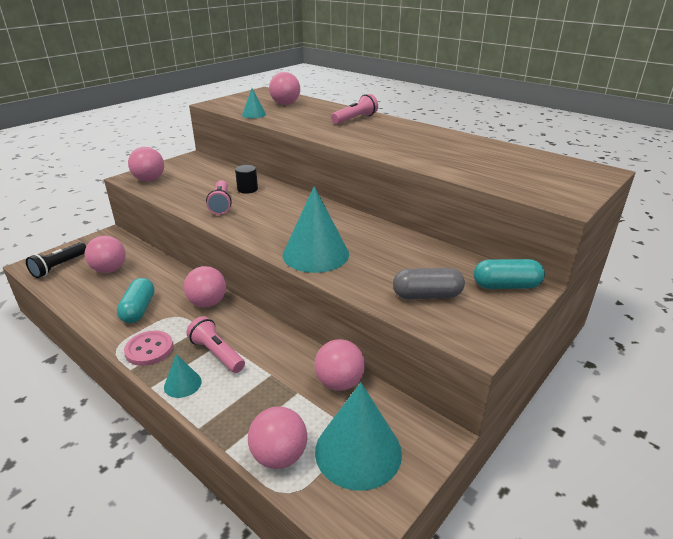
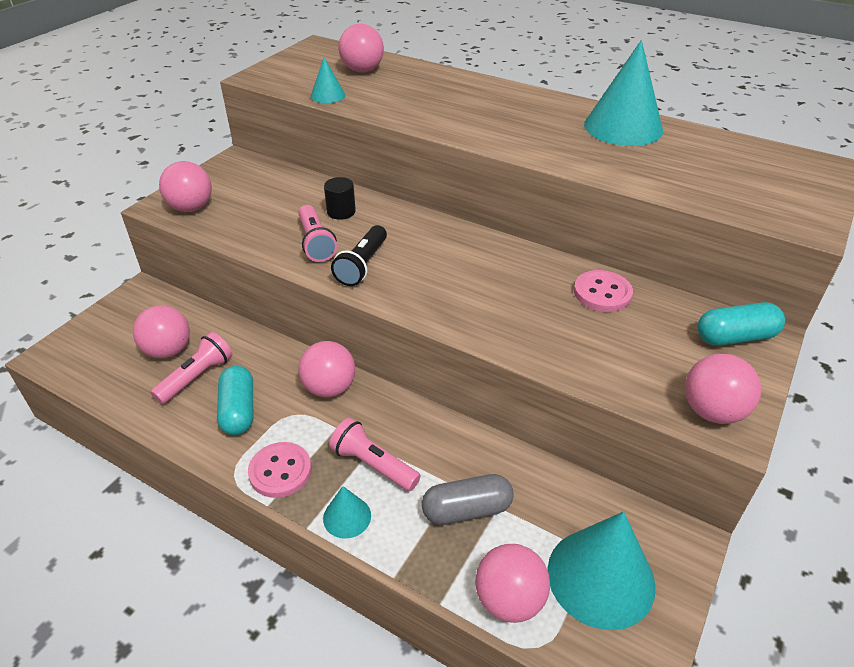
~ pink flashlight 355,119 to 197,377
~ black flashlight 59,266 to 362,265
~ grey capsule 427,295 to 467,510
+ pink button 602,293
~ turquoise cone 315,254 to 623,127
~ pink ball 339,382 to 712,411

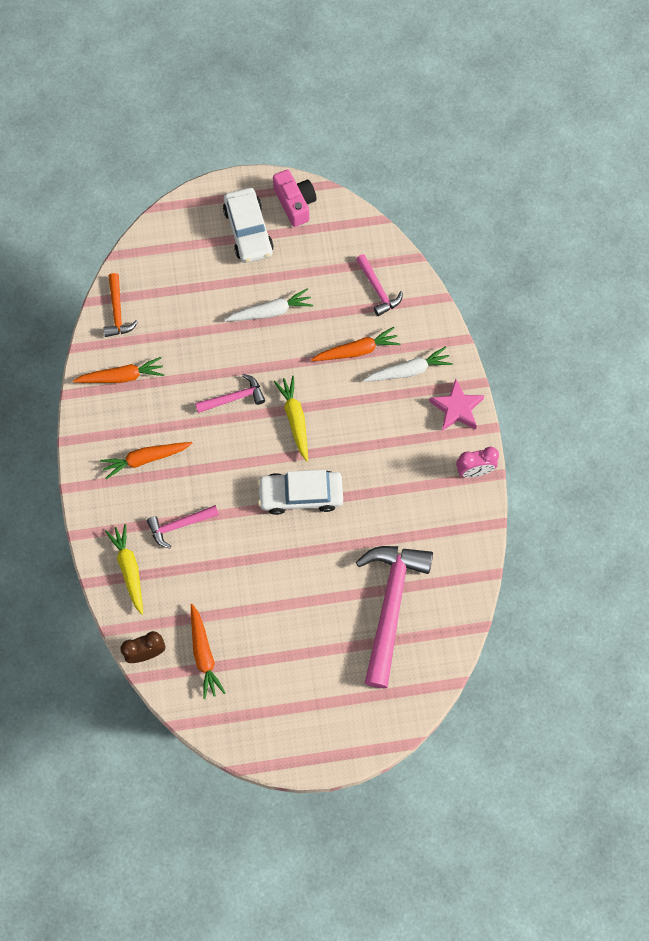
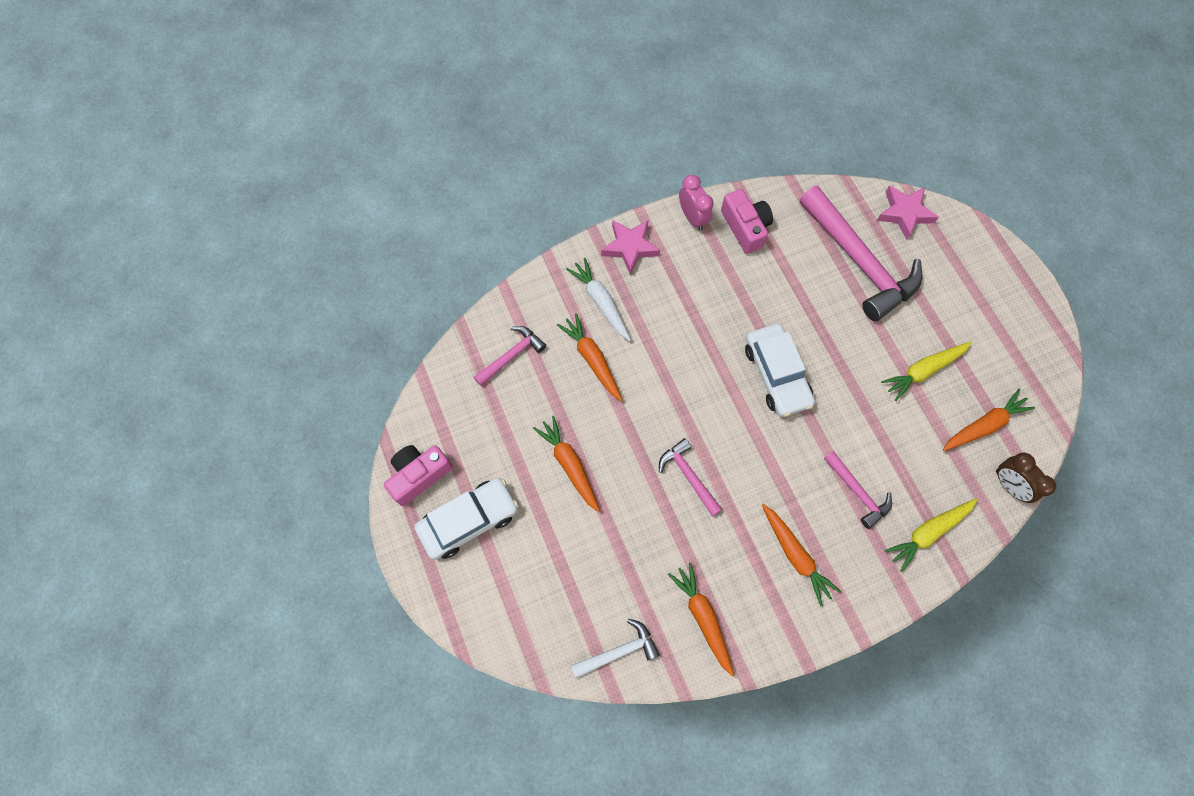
~ white carrot 270,311 to orange carrot 569,465
~ orange hammer 117,312 to white hammer 619,651
+ pink camera 745,227
~ pink hammer 390,606 = 859,261 120 degrees counterclockwise
+ pink star 904,213
~ yellow carrot 295,419 to 923,371

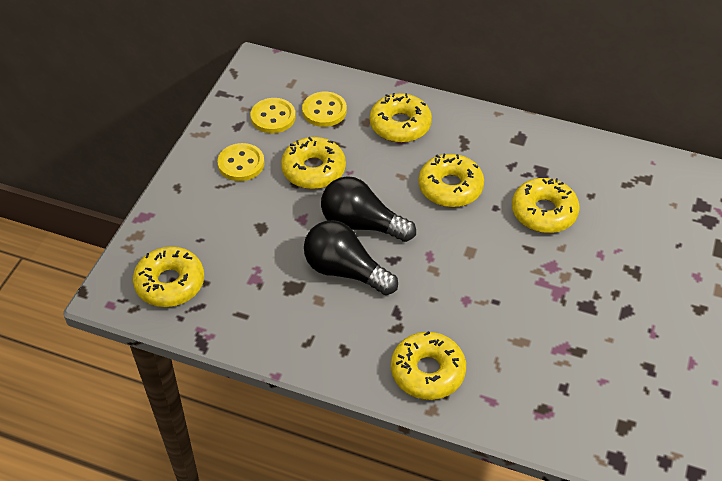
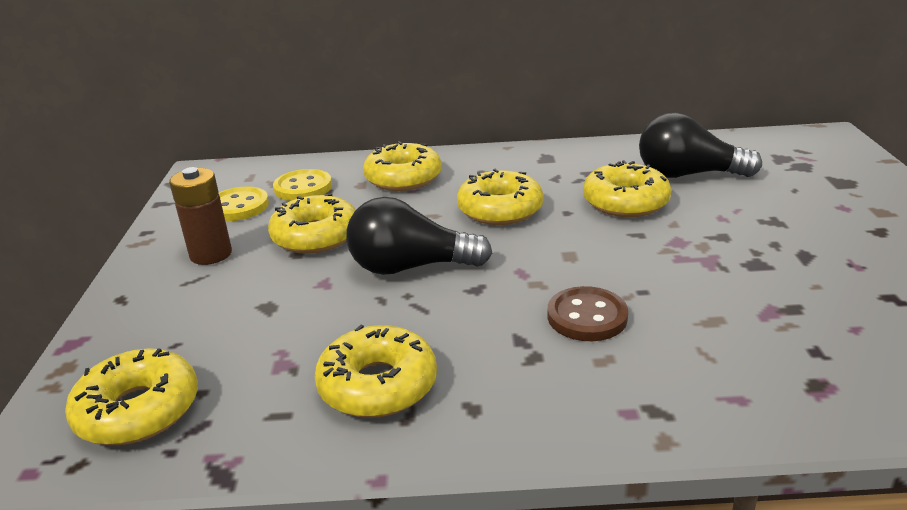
~ yellow button 241,164 to brown battery 211,254
~ yellow donut 427,372 to 378,385
+ brown button 587,317
~ black light bulb 345,271 to 687,175

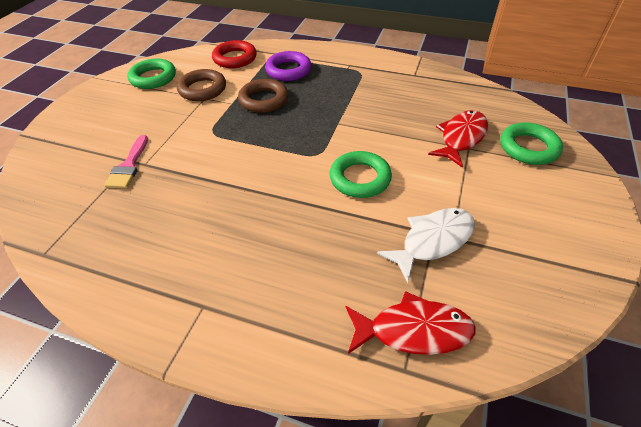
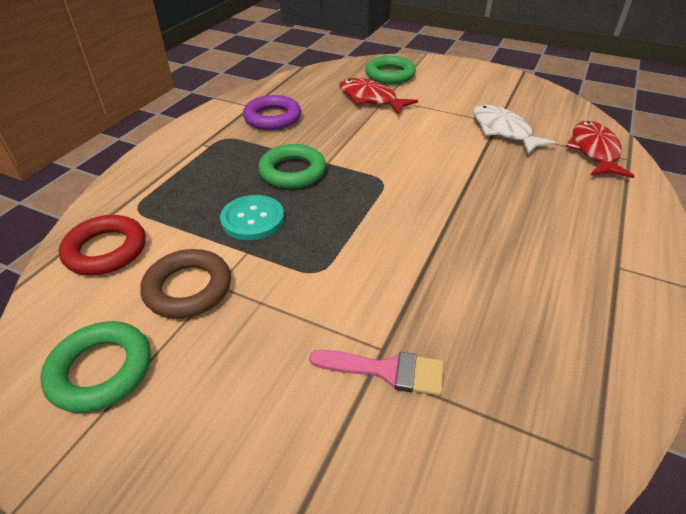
~ brown ring 264,100 to turquoise button 253,219
~ purple ring 288,70 to 272,118
~ green ring 360,178 to 292,171

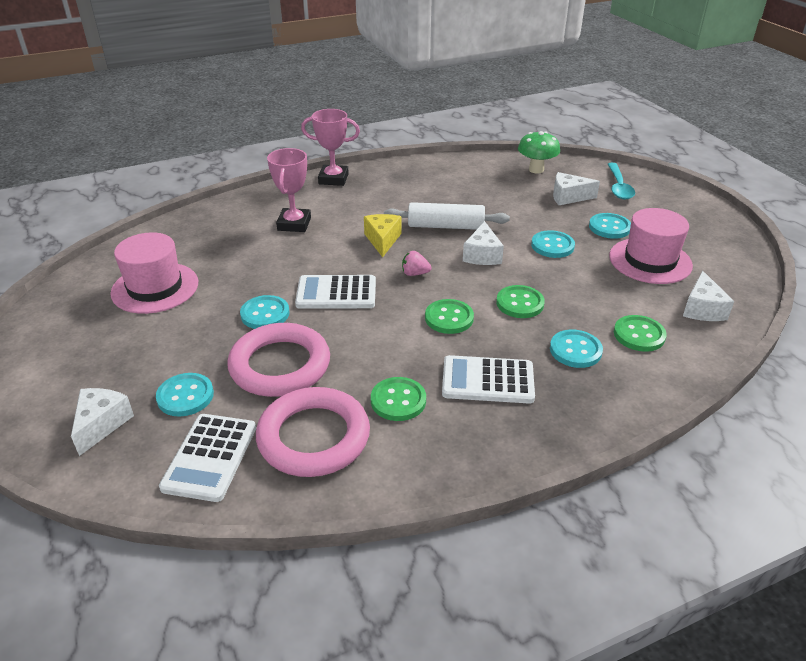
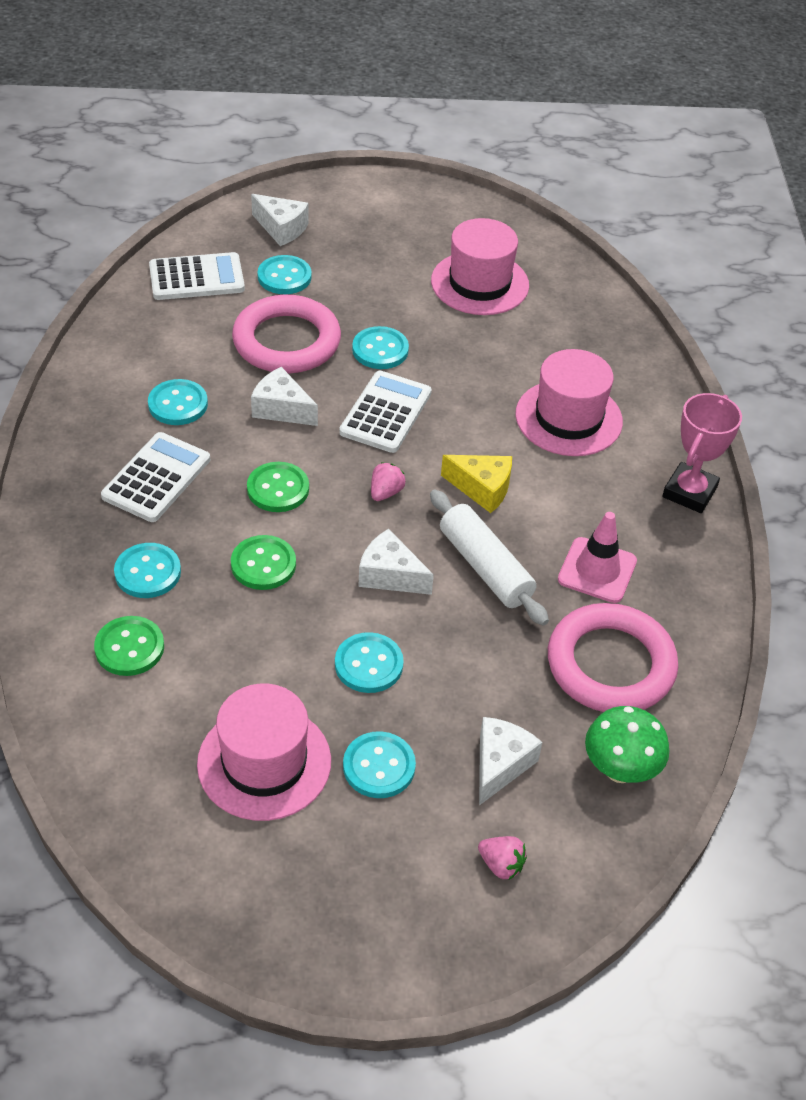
~ green button 398,400 to turquoise button 178,404
~ white calculator 210,457 = 196,278 135 degrees clockwise
~ white cheese 702,309 to 281,409
~ white rolling pin 446,226 = 485,567 60 degrees counterclockwise
~ turquoise spoon 618,187 to pink strawberry 501,865
~ pink trophy 294,224 to pink hat 568,418
~ pink ring 313,437 to 610,664
+ pink traffic cone 597,570

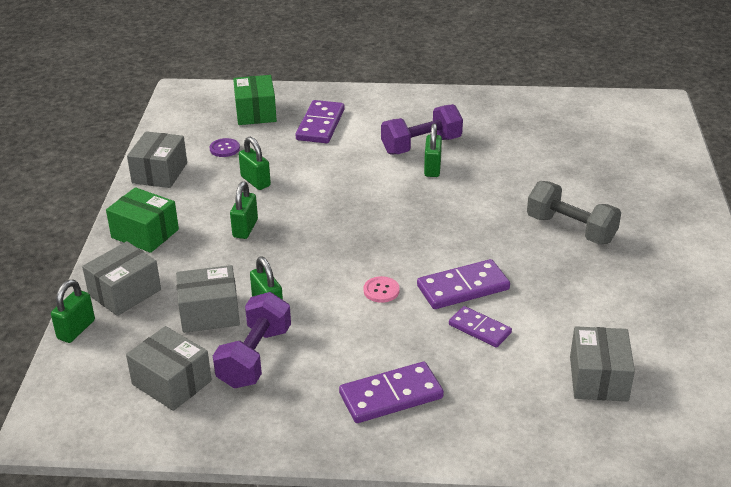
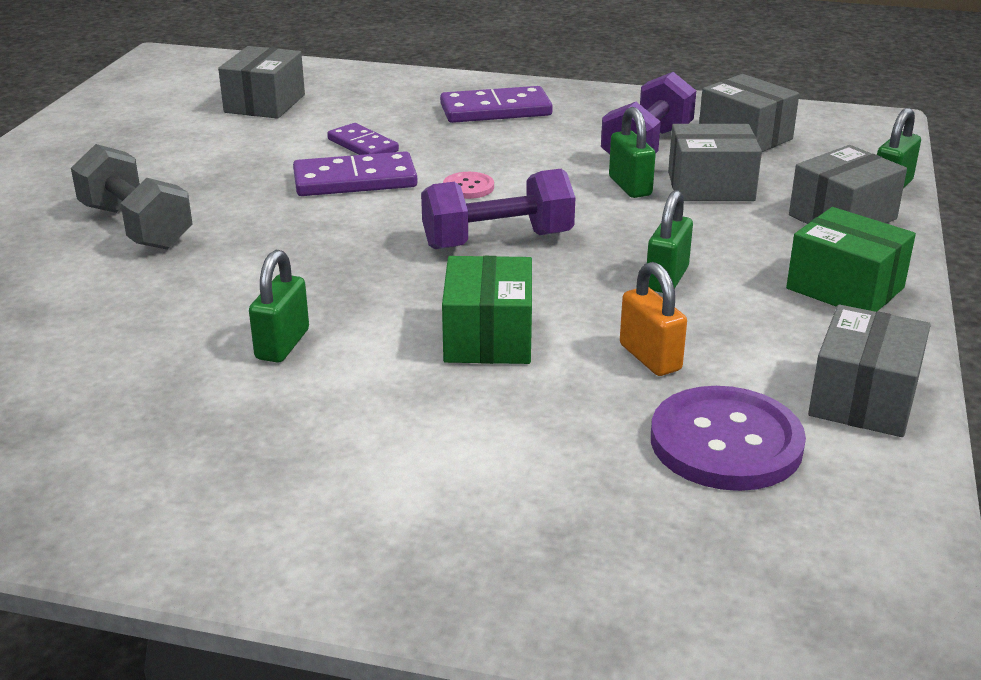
~ purple dumbbell 421,145 to 497,240
~ green box 256,112 to 488,337
~ green padlock 255,181 to orange padlock 650,357
~ purple button 224,149 = 726,442 x2.09
- purple domino 320,125

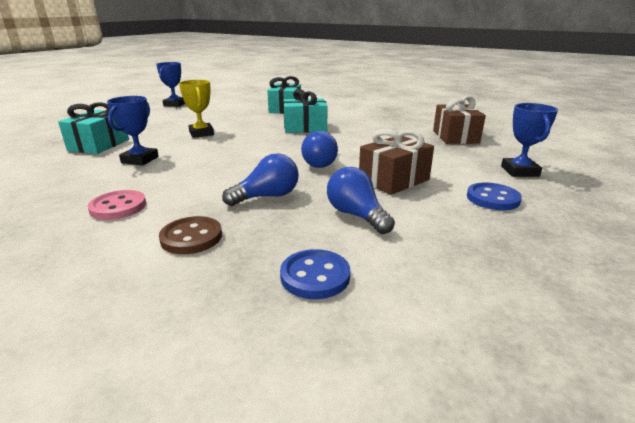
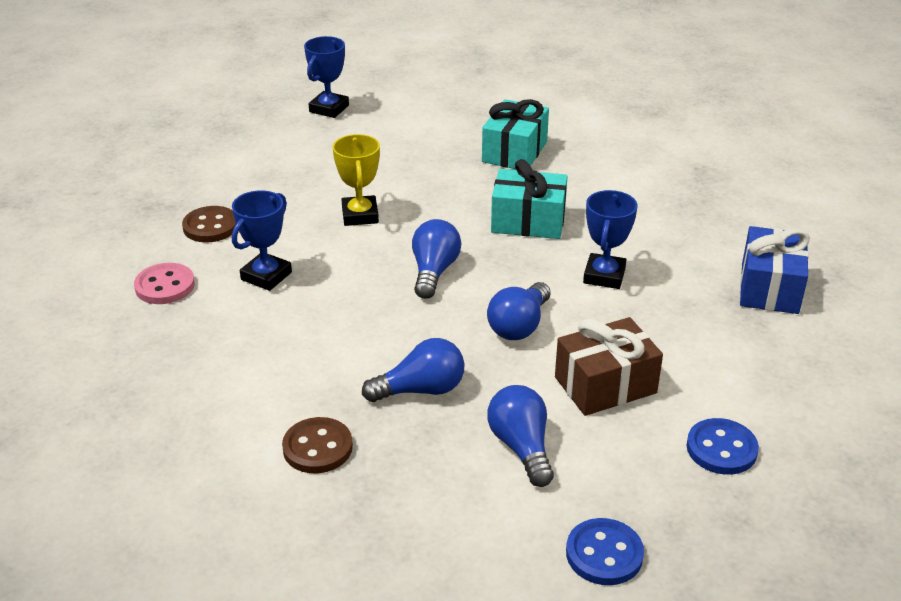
~ pink button 118,207 to 165,286
~ turquoise gift 99,145 to brown button 210,226
+ blue light bulb 434,271
~ blue button 315,276 to 604,554
~ blue trophy 519,171 to 604,276
~ brown gift 455,137 to blue gift 769,288

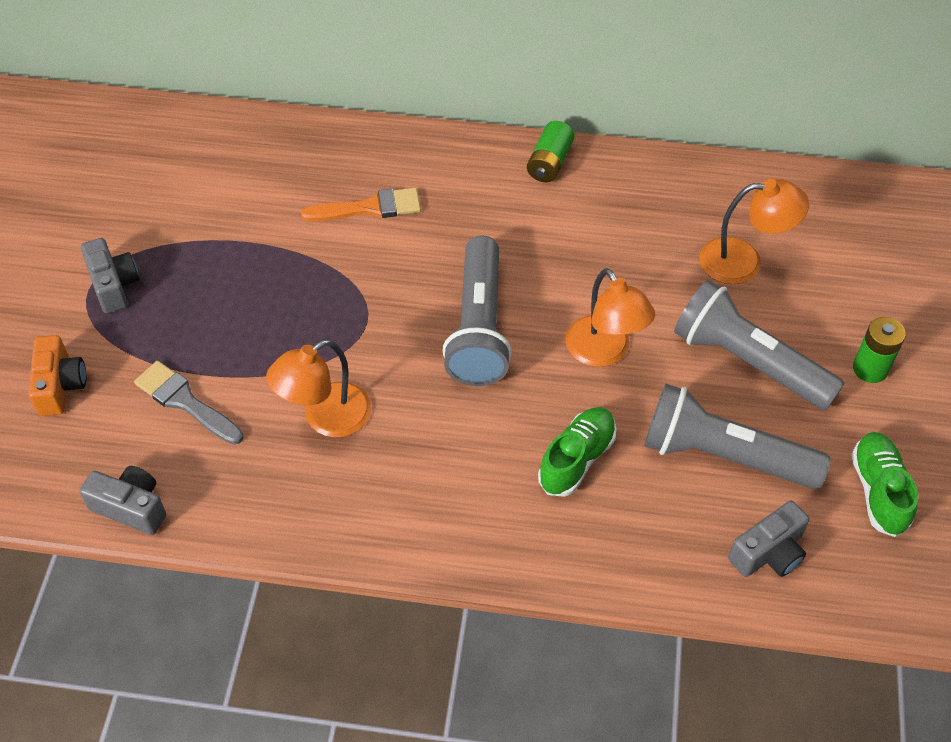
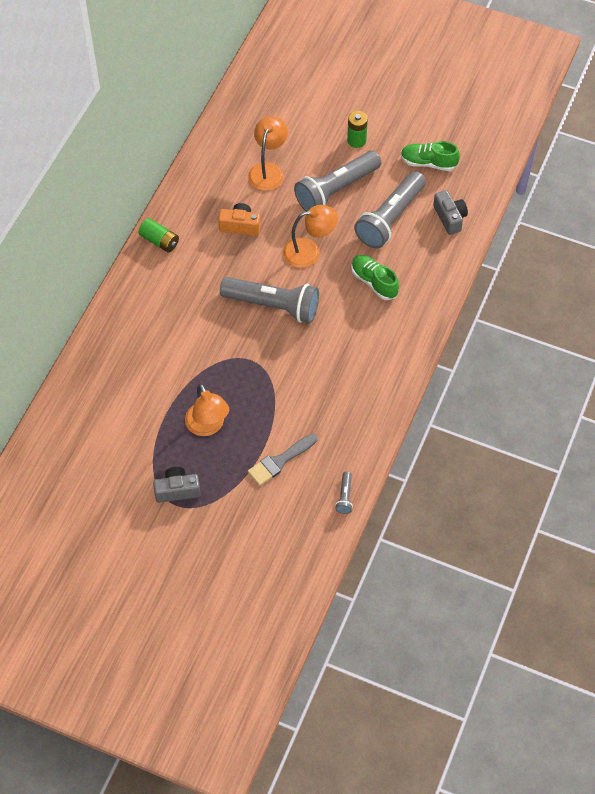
~ orange lamp 325,418 to 208,426
~ orange camera 60,385 to 240,226
~ grey camera 131,507 to grey flashlight 344,496
- orange brush 370,208

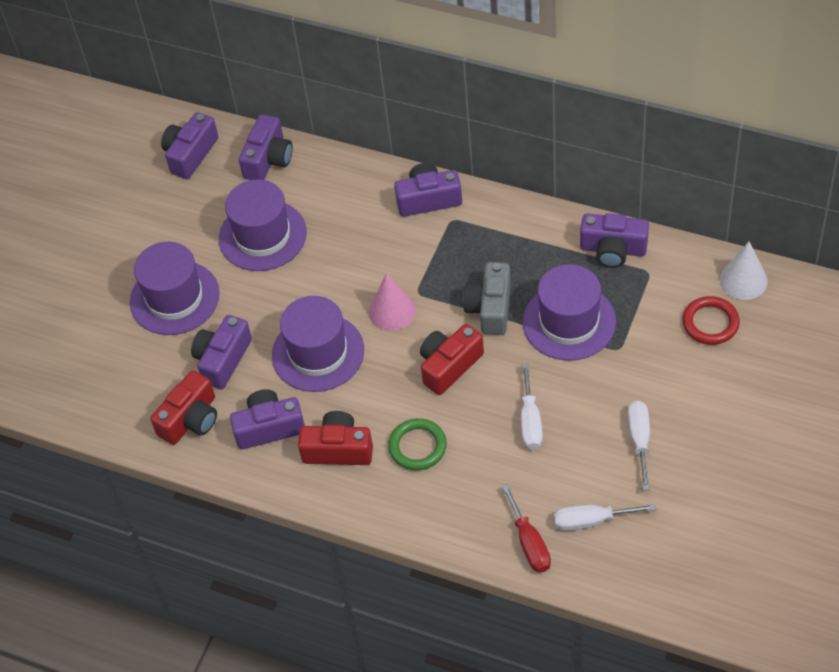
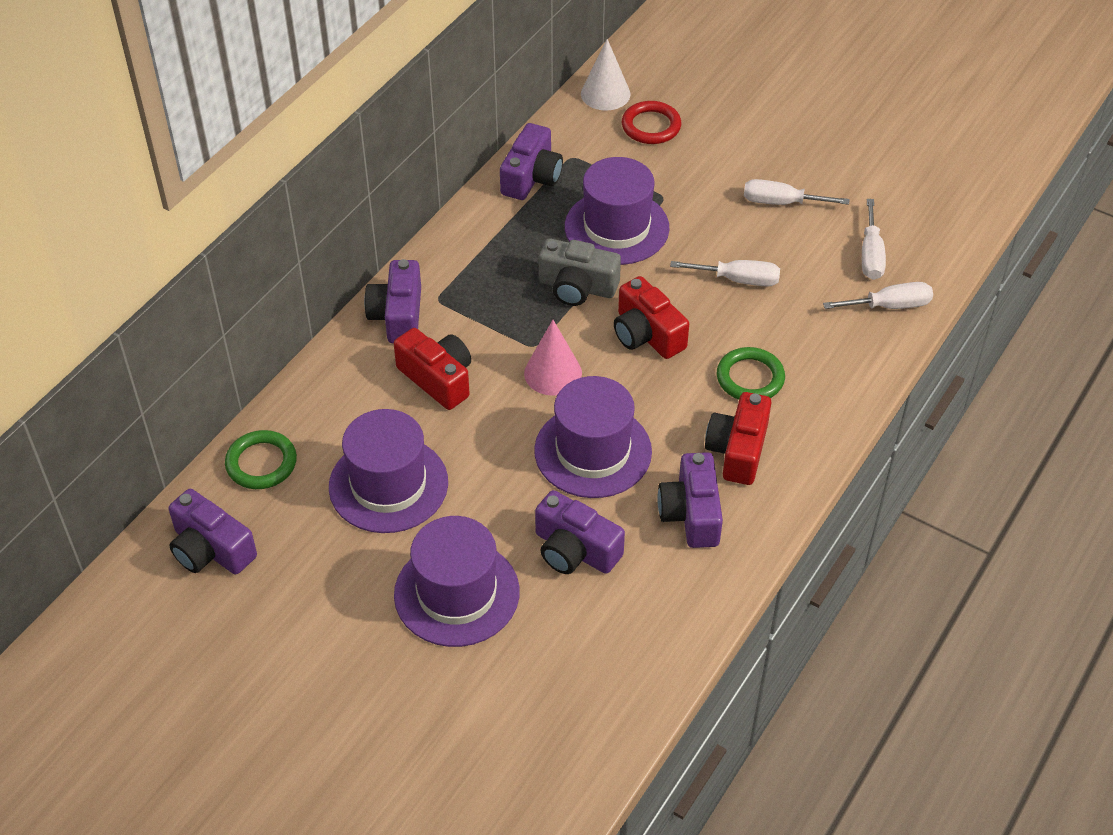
~ purple camera 268,159 to green ring 261,463
~ red camera 191,419 to 438,379
~ red screwdriver 529,543 to white screwdriver 889,306

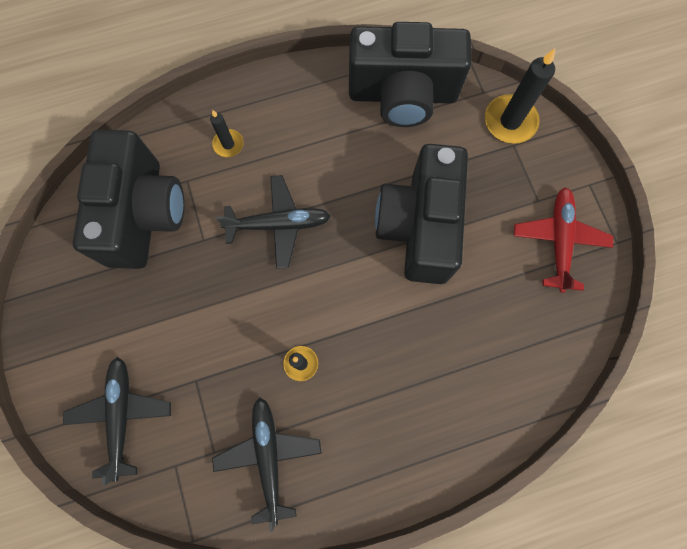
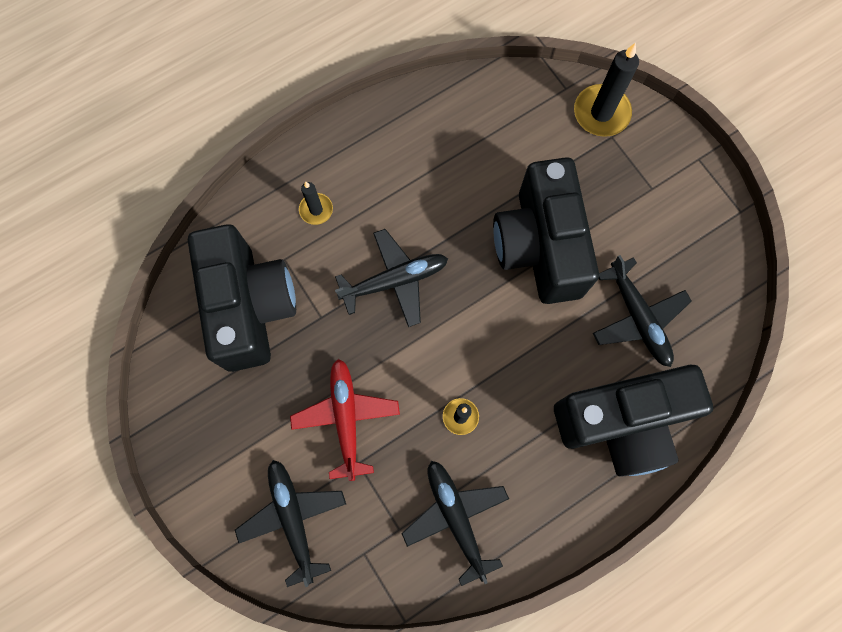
~ red plane 558,241 to 346,419
~ black camera 402,95 to 622,422
+ black plane 637,317

